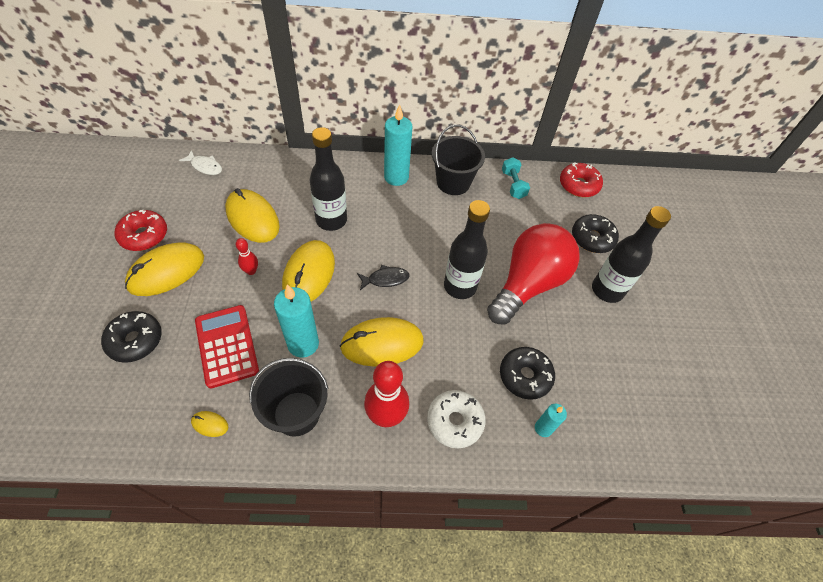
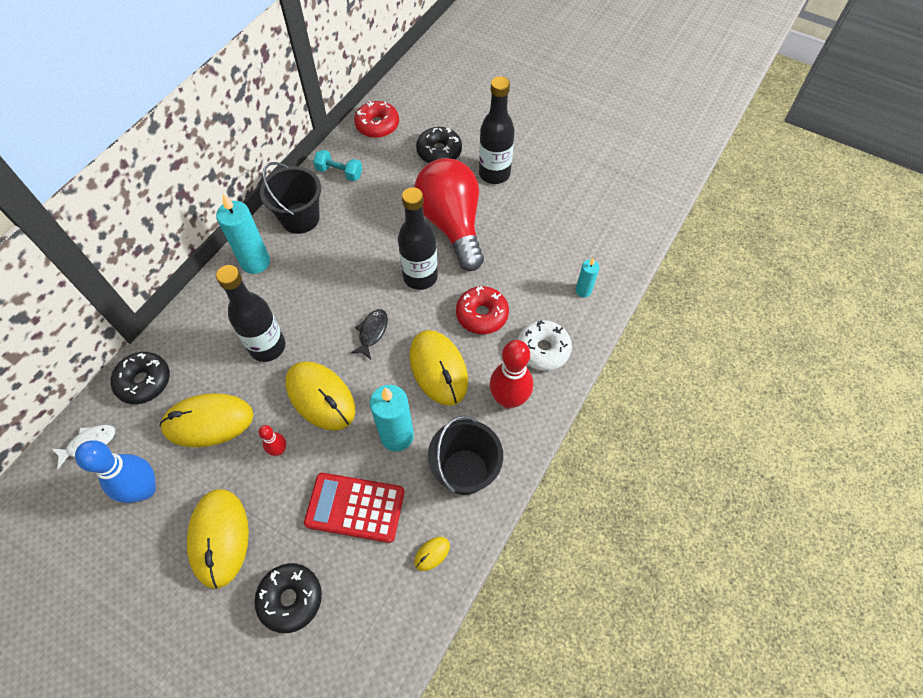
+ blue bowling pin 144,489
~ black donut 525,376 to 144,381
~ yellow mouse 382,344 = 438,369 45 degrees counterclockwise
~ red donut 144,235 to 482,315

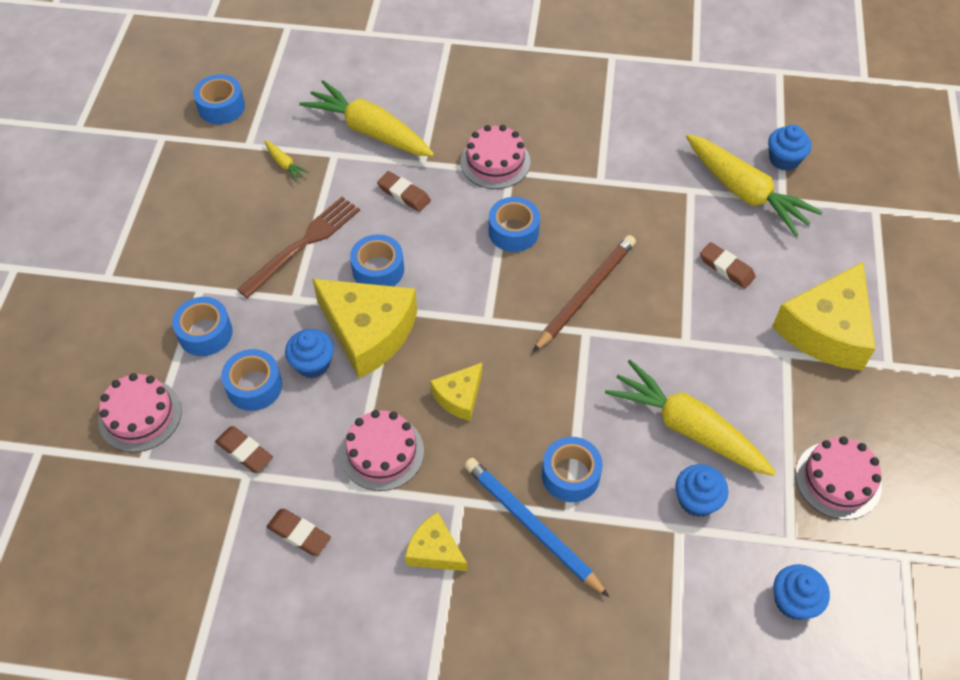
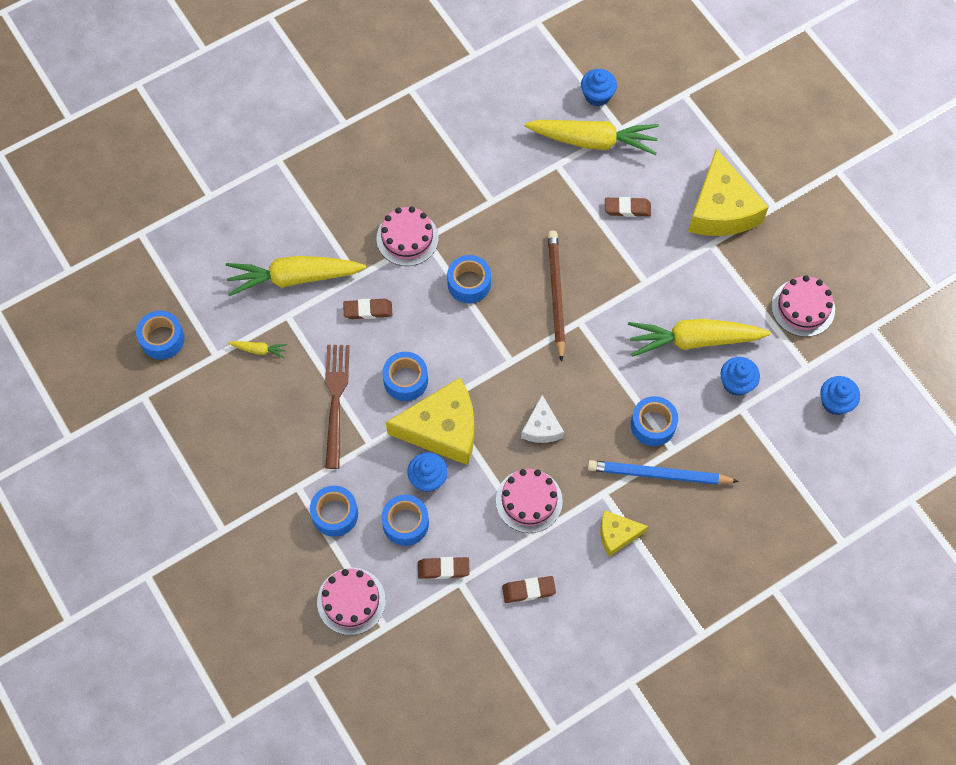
~ yellow cheese 459,396 to white cheese 541,427

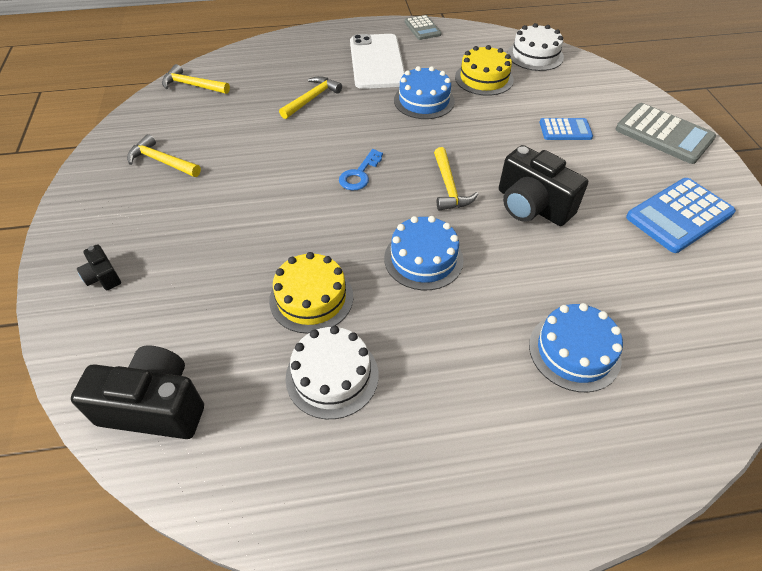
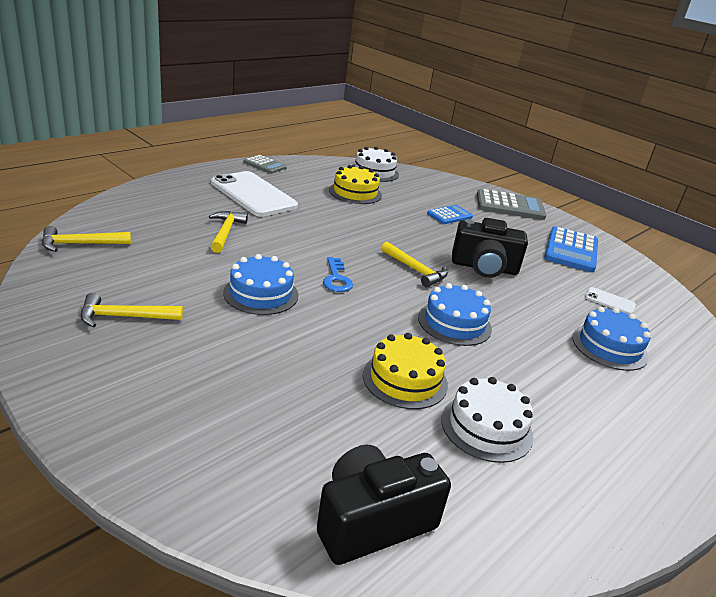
~ blue cake 424,101 to 261,293
+ white phone 610,301
- black camera 103,277

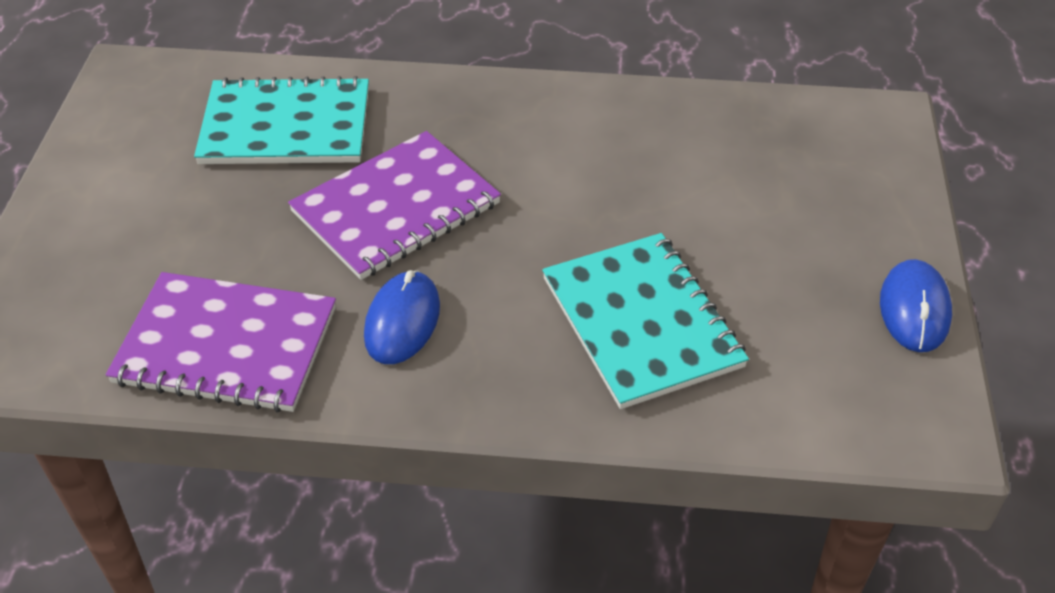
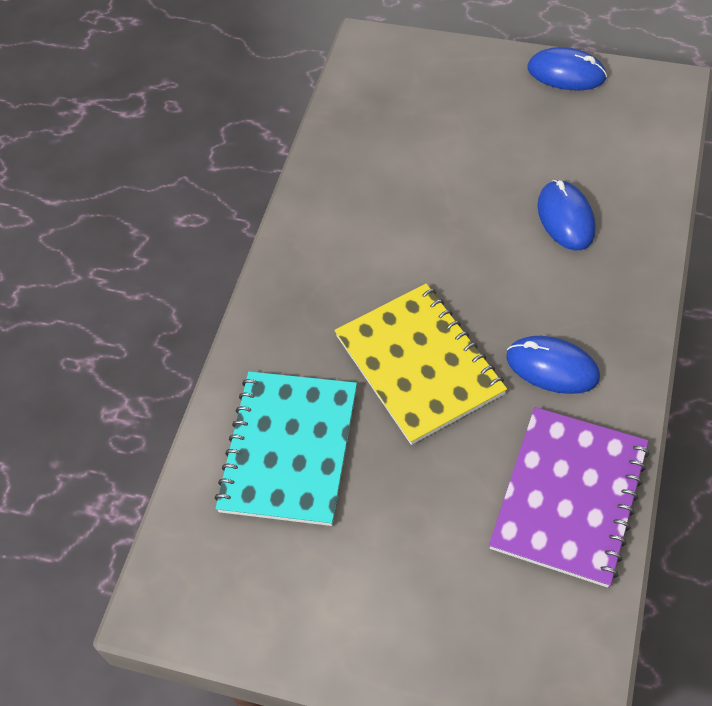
~ purple notebook 396,208 to yellow notebook 419,365
~ turquoise notebook 641,322 to blue mouse 566,218

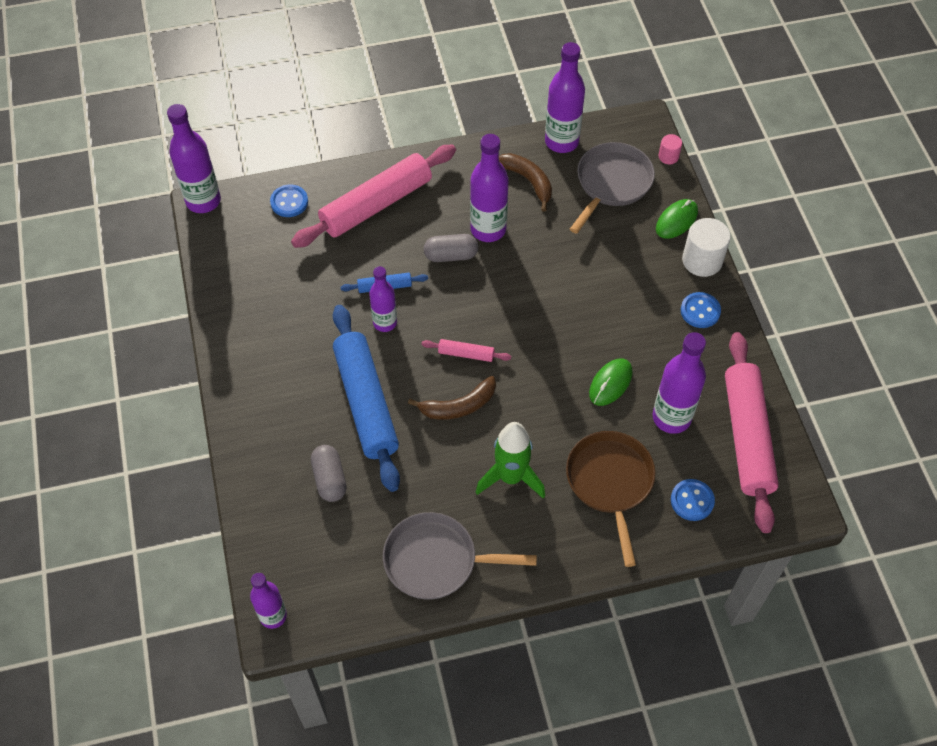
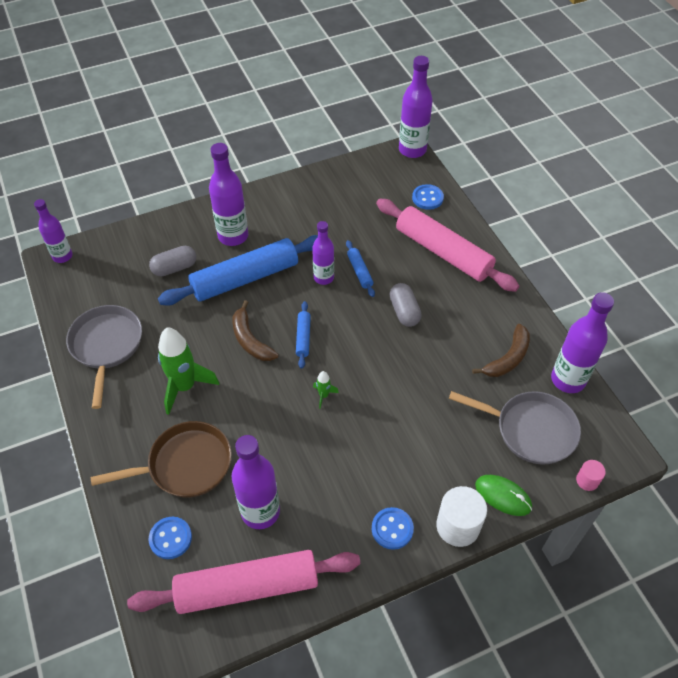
~ purple bottle 488,229 to 233,236
~ pink rolling pin 466,354 to blue rolling pin 303,337
+ green rocket 324,395
- green mouse 610,383

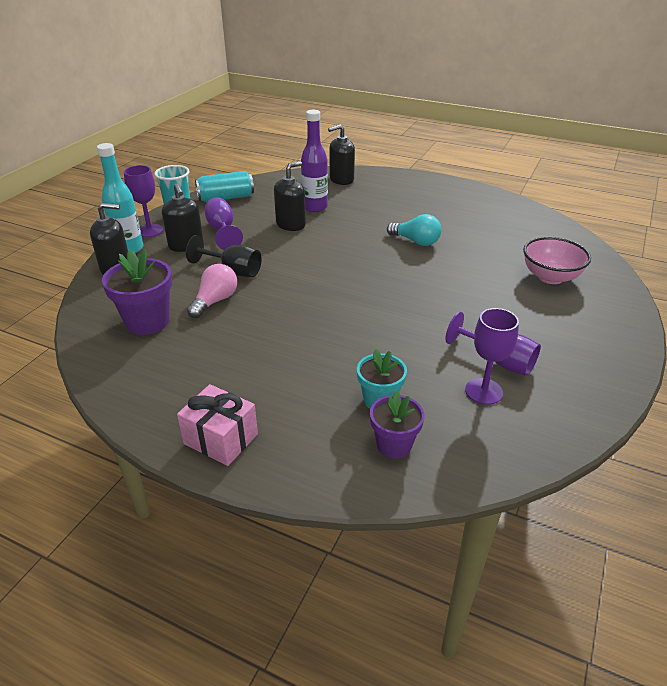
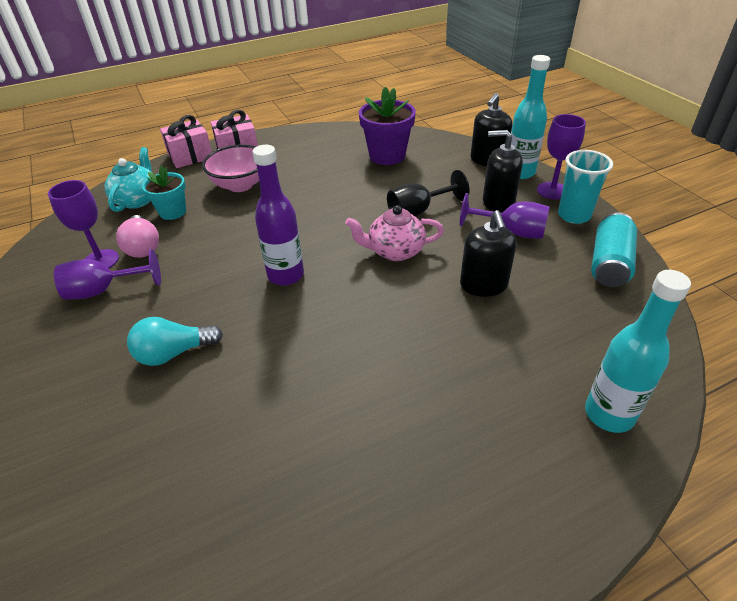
~ purple flower pot 394,445 to turquoise teapot 137,200
~ pink light bulb 215,301 to 143,247
~ turquoise light bulb 416,241 to 174,353
+ pink gift 190,156
~ pink bowl 550,277 to 240,185
~ purple bottle 315,207 to 286,275
+ pink teapot 395,251
~ black soap dispenser 341,180 to turquoise bottle 609,414

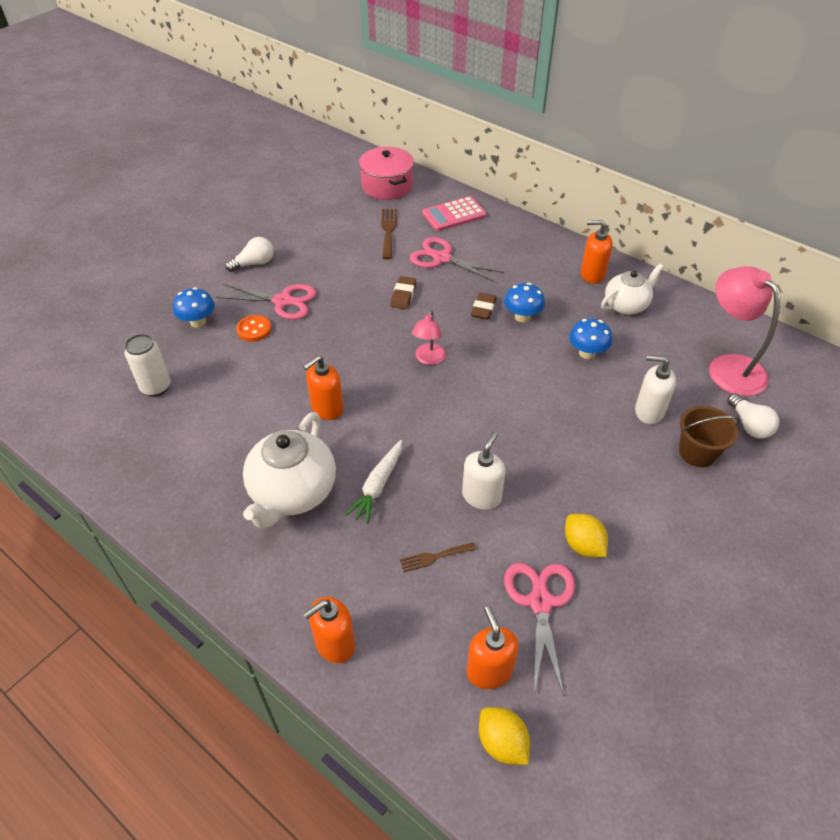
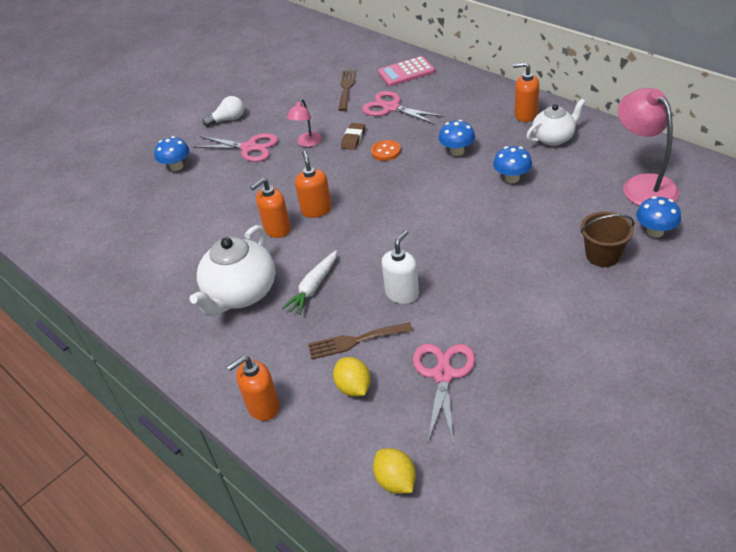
~ pink lamp 428,359 to 307,143
~ orange soap dispenser 489,670 to 316,210
~ brown fork 434,557 = 355,341 x1.56
~ yellow lemon 583,545 to 353,387
~ orange button 254,329 to 386,151
~ white light bulb 749,425 to blue mushroom 655,231
- white can 156,387
- pink pot 387,186
- brown eraser 483,309
- white soap dispenser 648,411

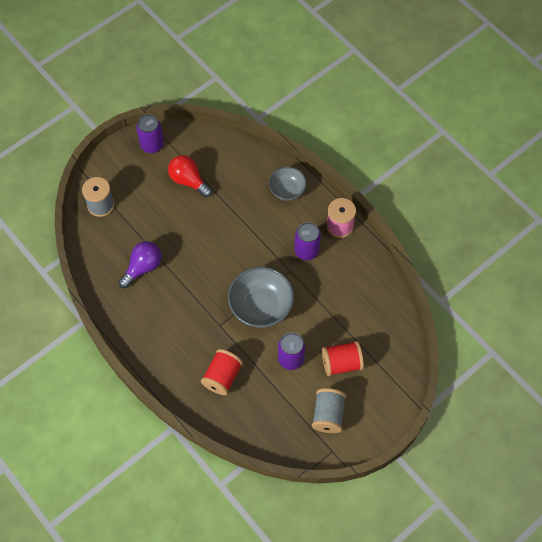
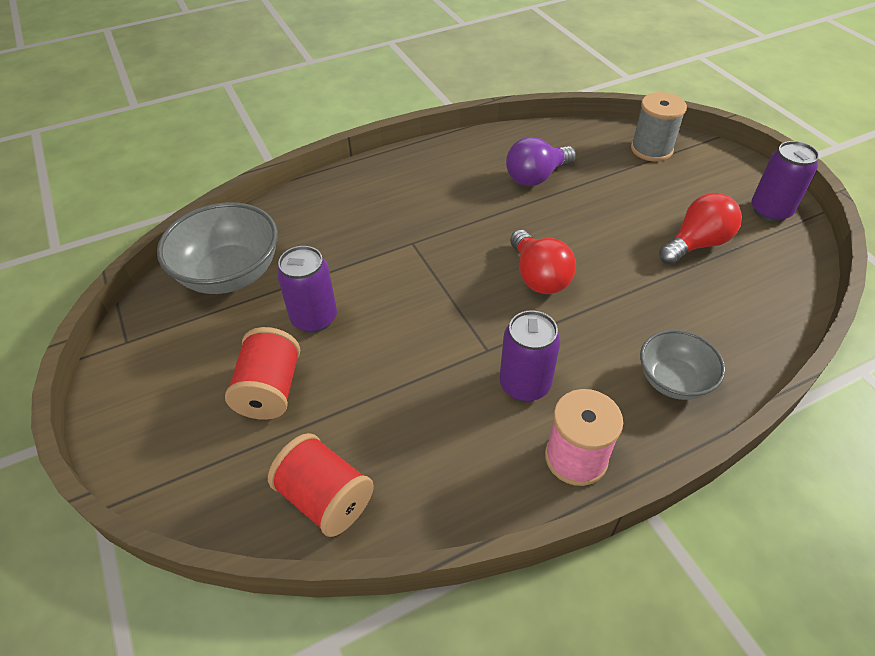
~ grey bowl 261,307 to 230,274
~ red spool 222,377 to 325,498
~ purple light bulb 143,267 = 536,177 90 degrees clockwise
+ red light bulb 538,277
- grey spool 328,415

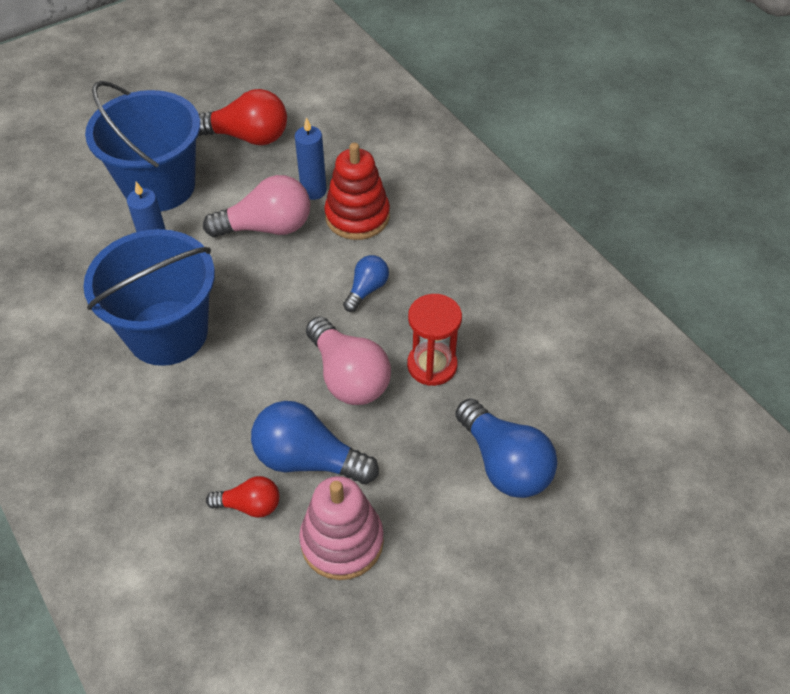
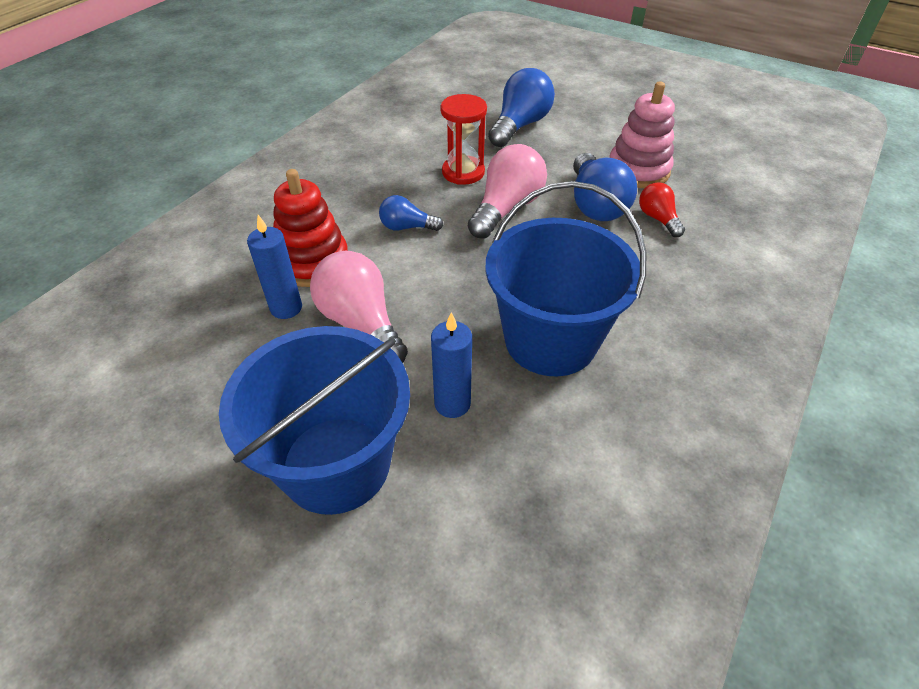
- red light bulb 248,137

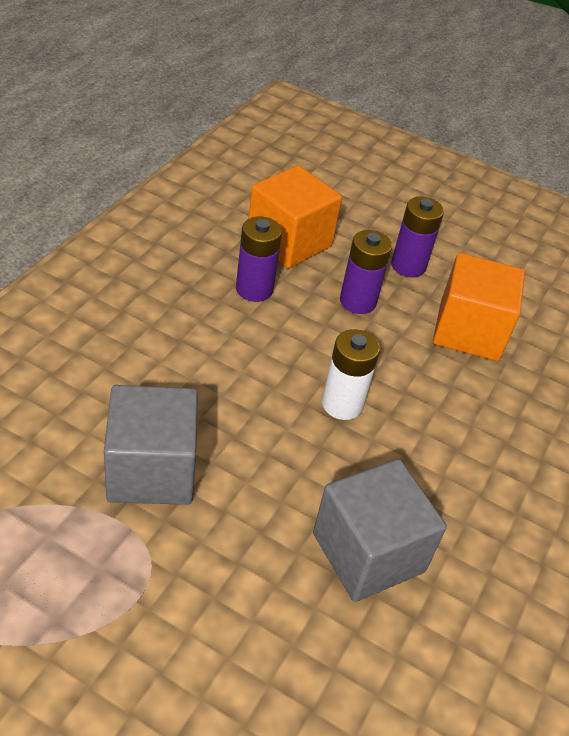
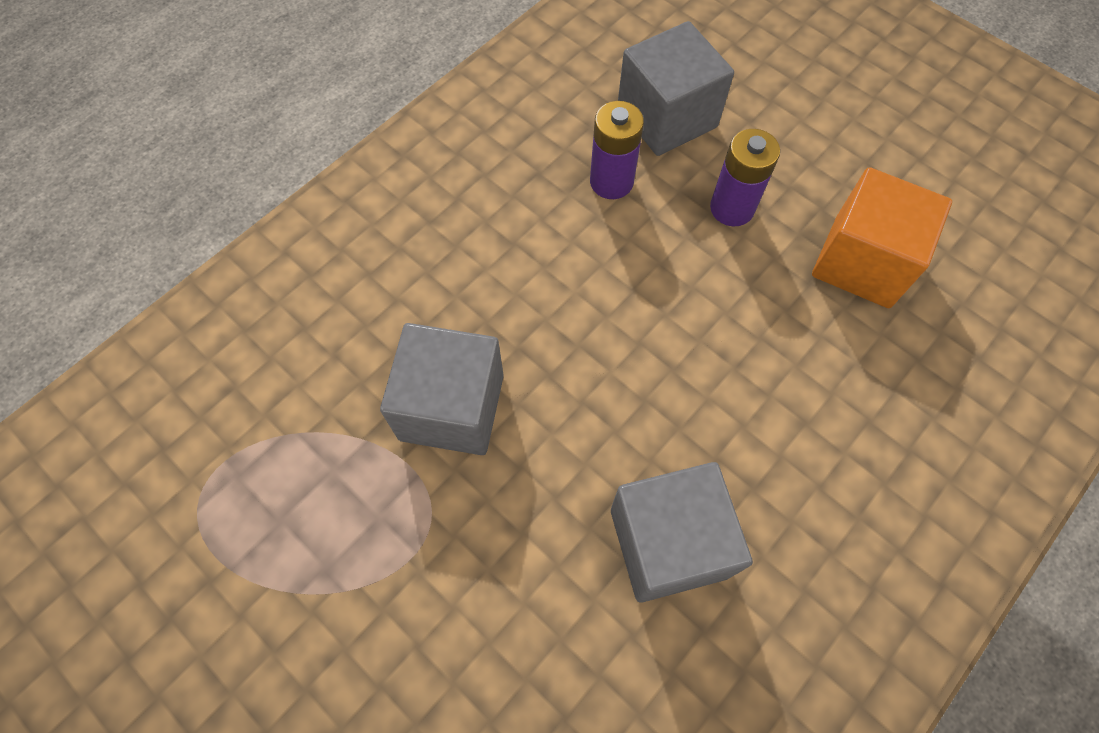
~ orange cube 289,241 to grey cube 667,117
- white battery 342,404
- purple battery 408,266

